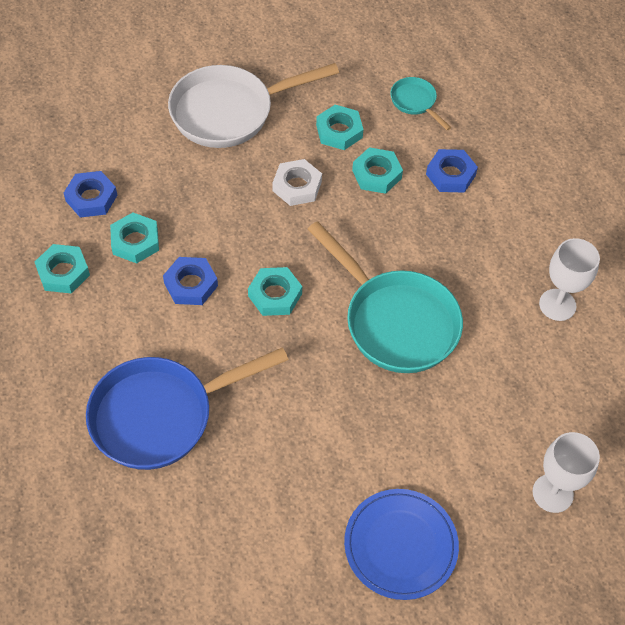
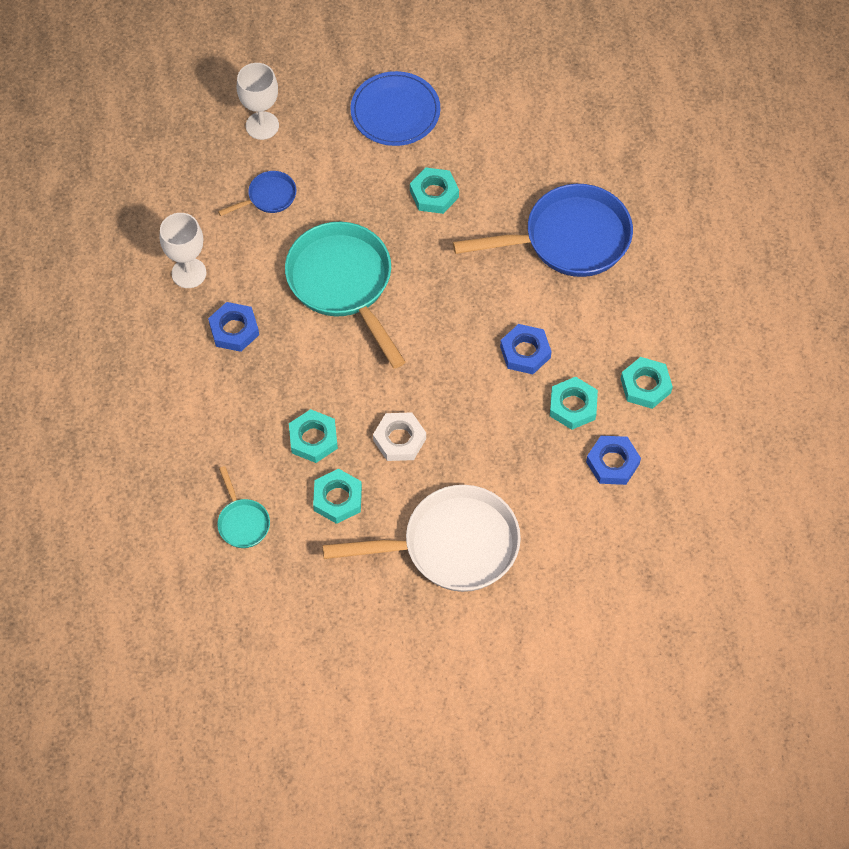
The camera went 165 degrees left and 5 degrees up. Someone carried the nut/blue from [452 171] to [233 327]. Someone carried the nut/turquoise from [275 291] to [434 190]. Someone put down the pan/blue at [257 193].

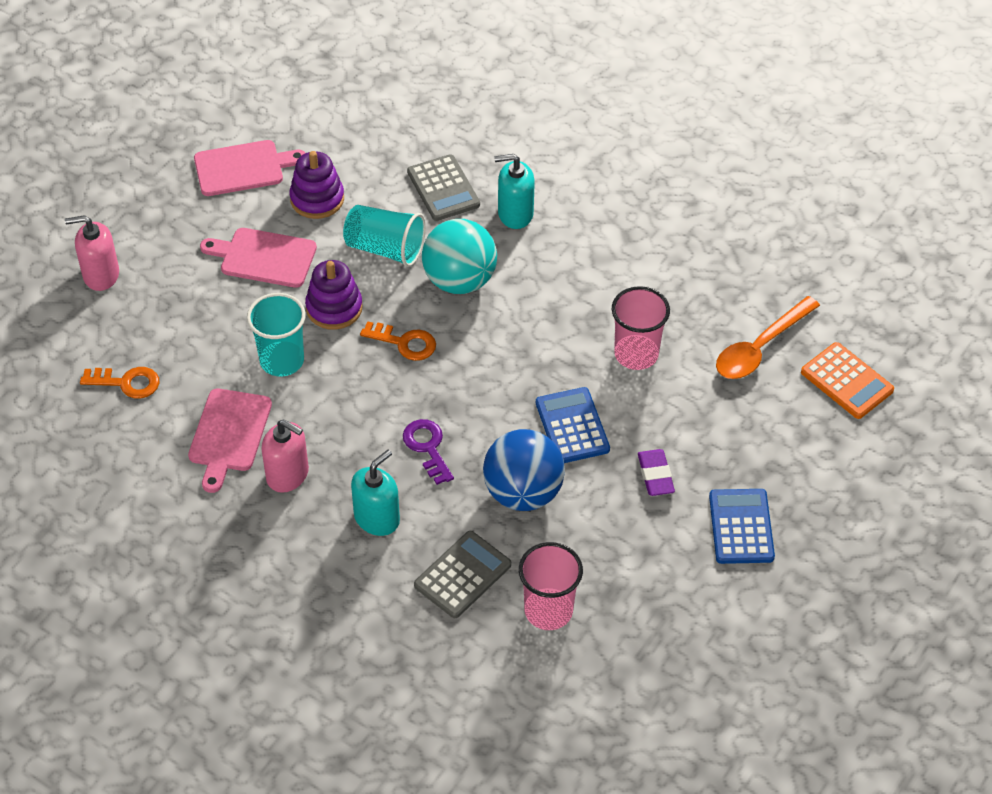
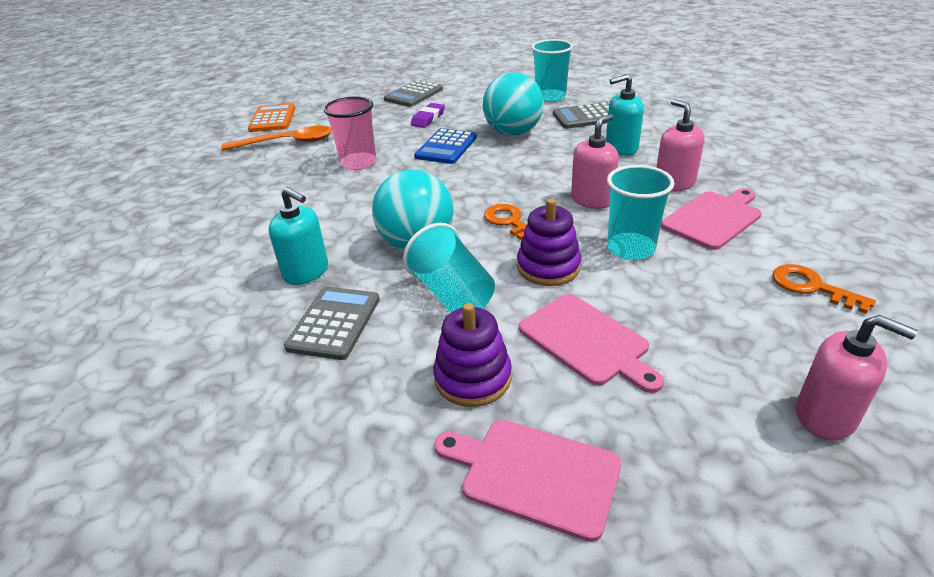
The camera went 140 degrees left and 15 degrees down. Someone took away the key/purple at [428 452]. Someone repainted the ball/blue at [524 470], which became the ball/turquoise at [513 104]. Someone repainted the calculator/blue at [742 526], which became the calculator/grey at [413 93]. Someone repainted the cup/pink at [551 586], which became the cup/turquoise at [552 70]. Someone put down the soap dispenser/pink at [595 161].

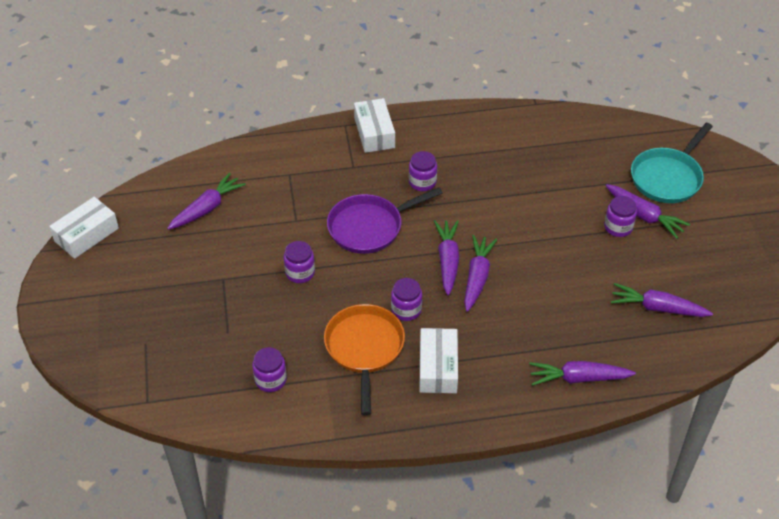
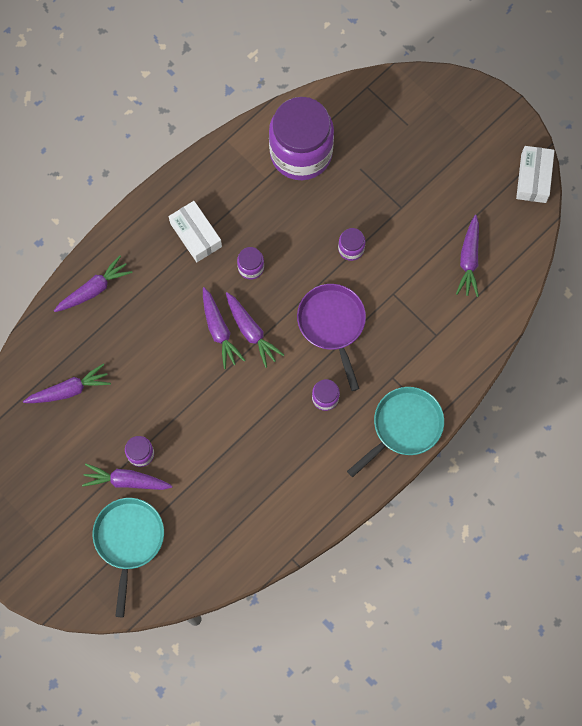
The camera went 145 degrees right and 25 degrees up. Someone swapped the box/white at [374 125] for the pan/turquoise at [395 432]. Someone rotated the pan/purple at [385 220] by 45 degrees counterclockwise. Someone took away the pan/orange at [364 360]. Someone scaled the jar/purple at [269 369] by 2.44.

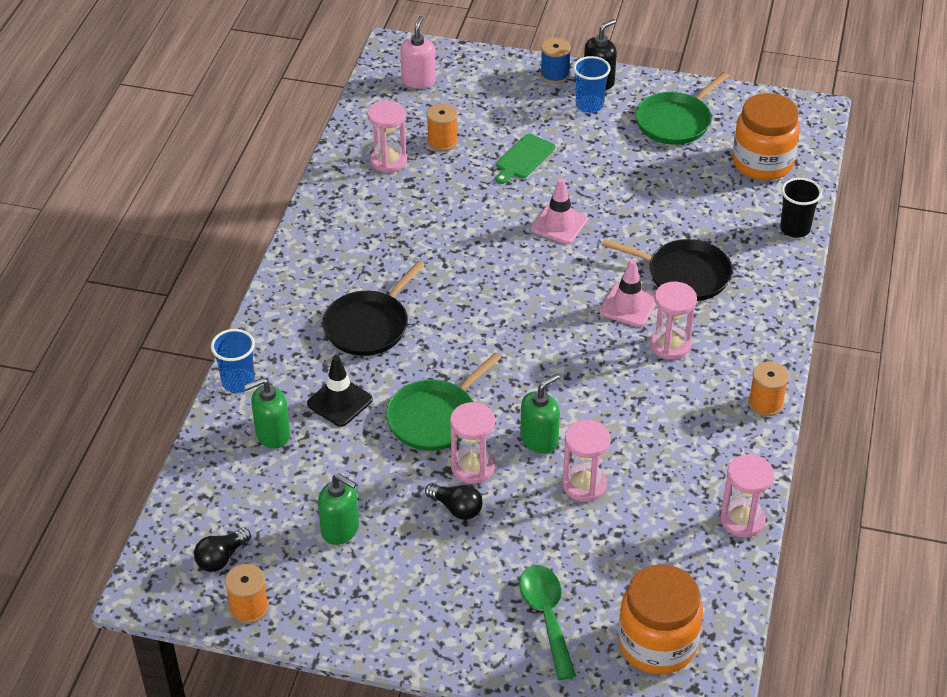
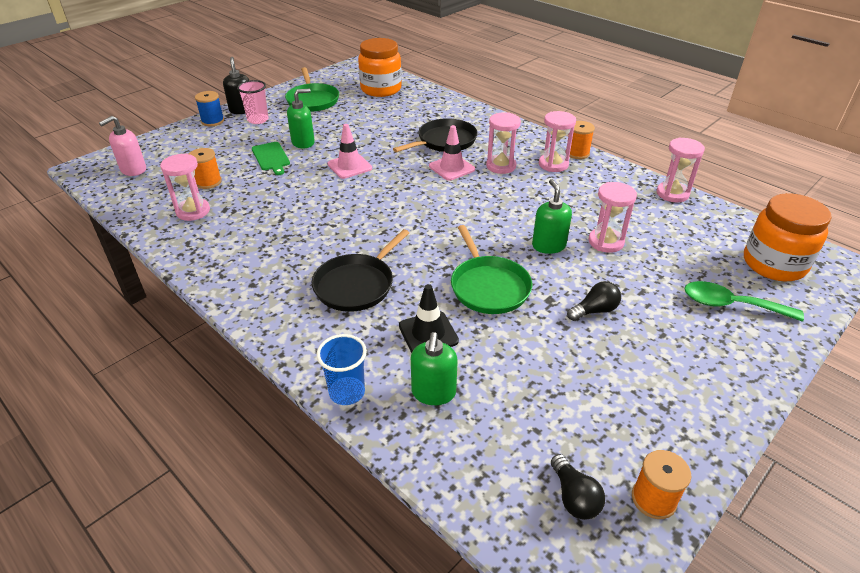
The camera went 60 degrees left and 5 degrees down. Someone rotated the soap dispenser/pink at [418 52] by 90 degrees counterclockwise. Someone repainted the cup/blue at [592 84], which became the cup/pink at [253 102]. Someone took away the cup/black at [801 208]. Someone rotated the pan/black at [373 308] by 60 degrees clockwise. Someone carried the hourglass/pink from [472 443] to [557 141]. Someone carried the soap dispenser/green from [338 509] to [301 119].

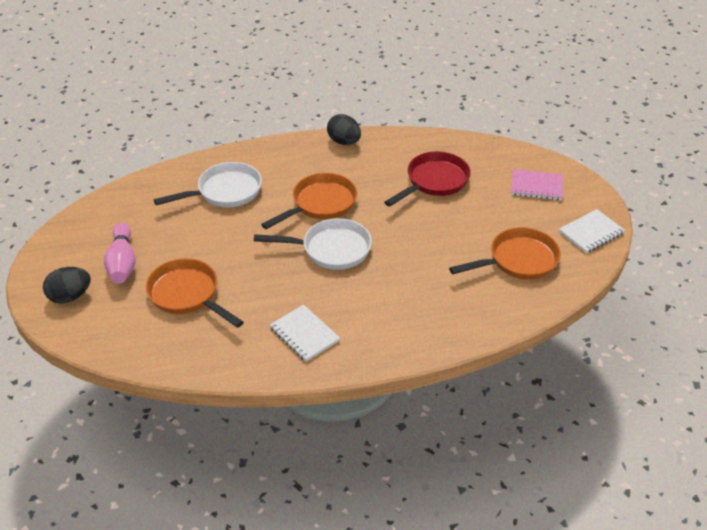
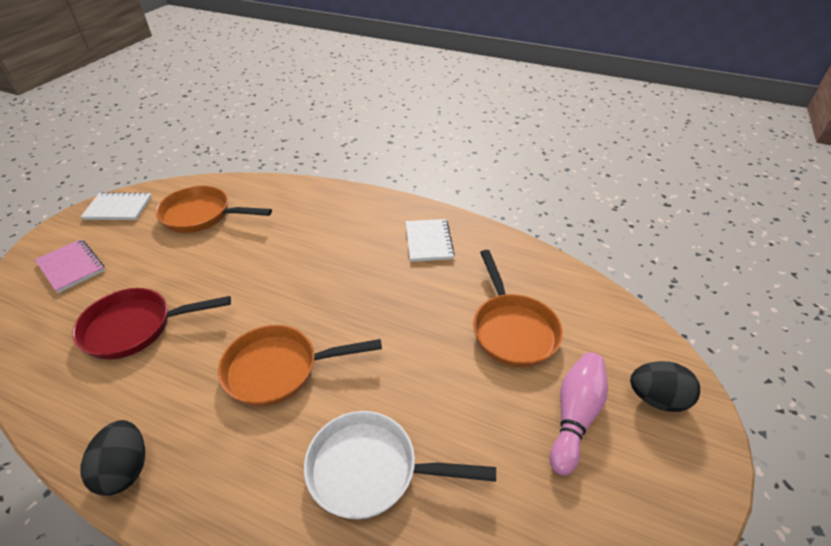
The camera went 145 degrees left and 0 degrees up. Someone took away the pan/white at [313 244].

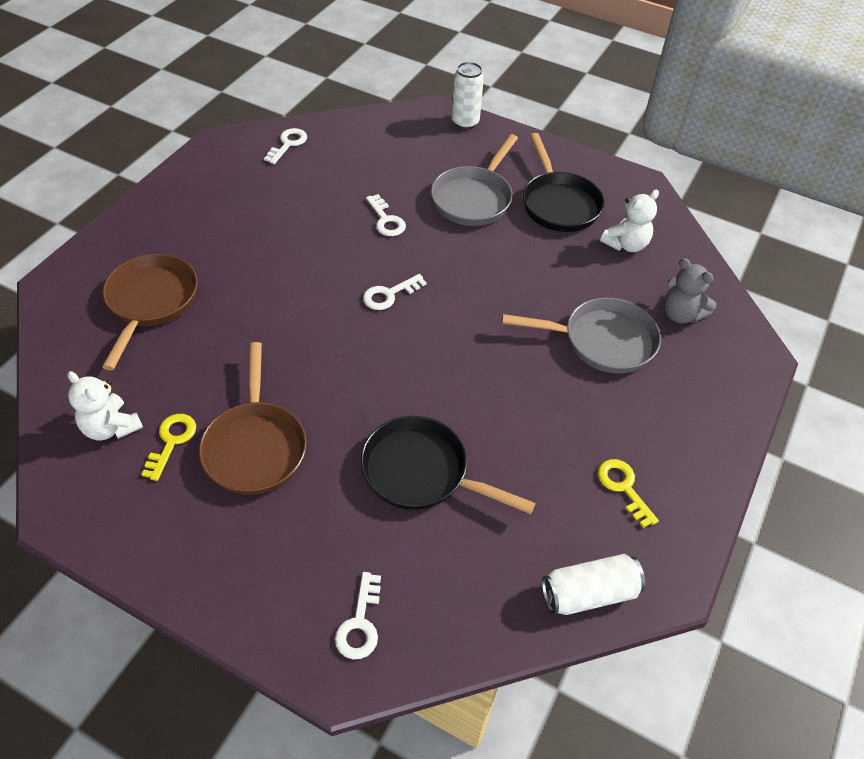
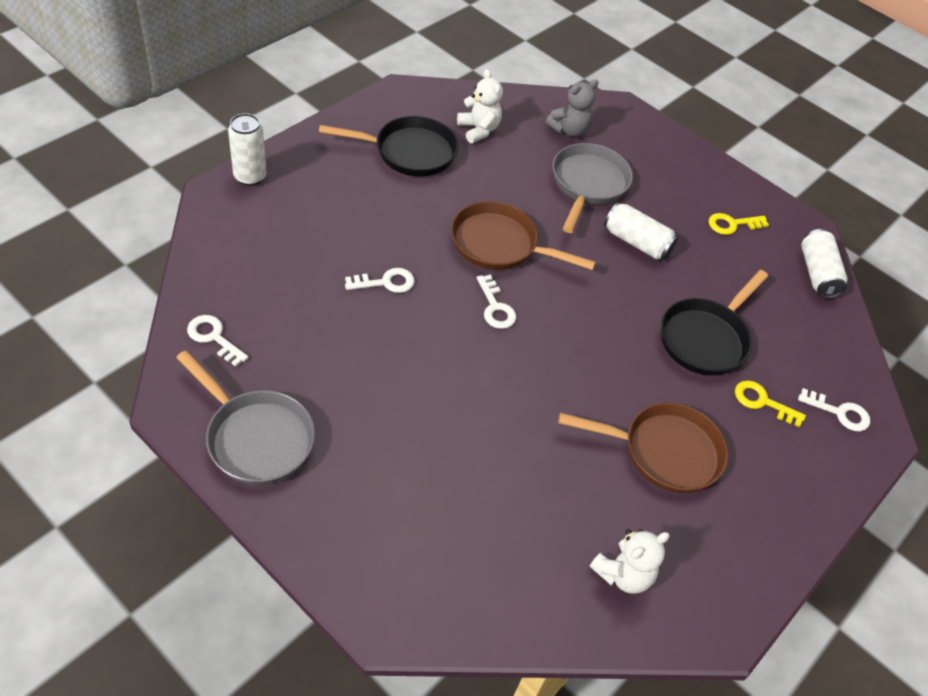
The camera went 80 degrees left and 0 degrees up. Someone carried the pan/grey from [474 180] to [245 417]. Someone carried the pan/brown from [150 312] to [523 235]. Someone carried the key/yellow from [168 447] to [770 403]. Someone put down the can/white at [641 231].

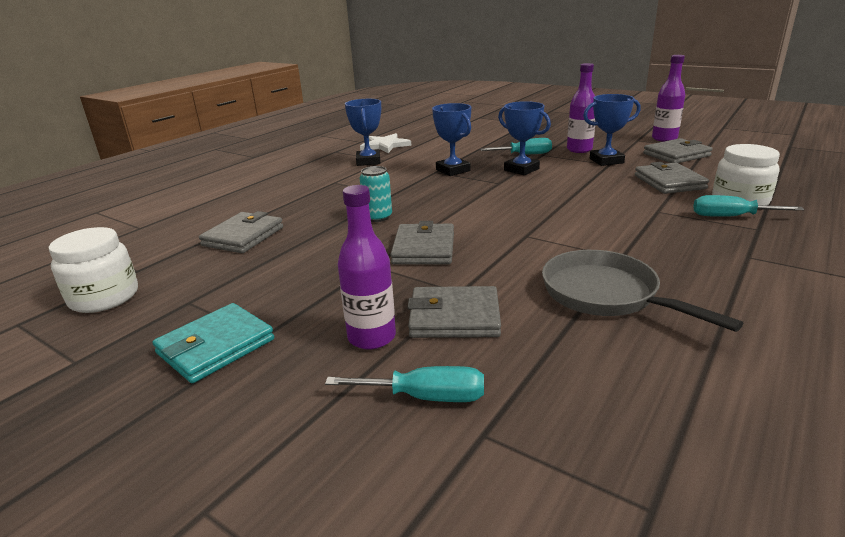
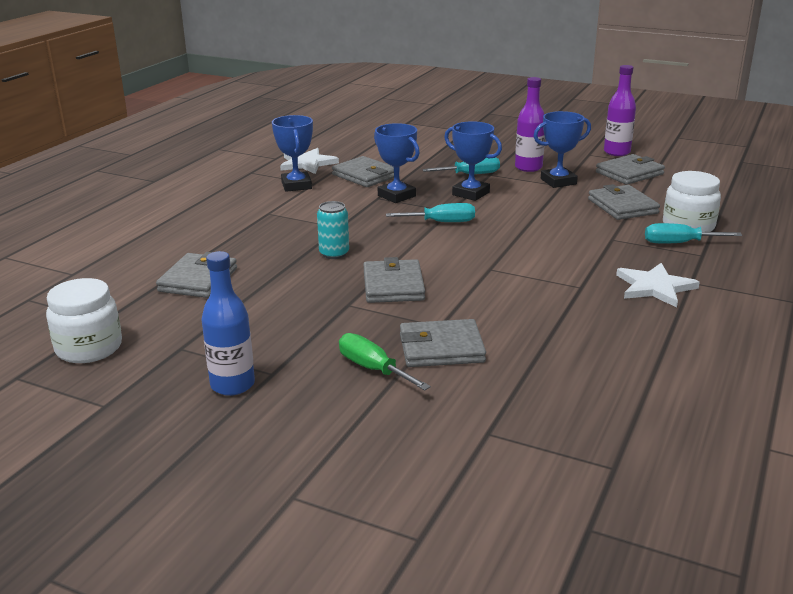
The camera went 10 degrees left and 0 degrees up. Someone swapped the bottle/purple at [366 267] for the screwdriver/green at [385 361]. Someone took away the pan/grey at [643 291]. Someone swapped the wallet/turquoise at [213 343] for the bottle/blue at [228 323]. Someone carried the screwdriver/turquoise from [404 384] to [430 212]. Someone put down the wallet/grey at [363 171]. Someone put down the star/white at [658 285].

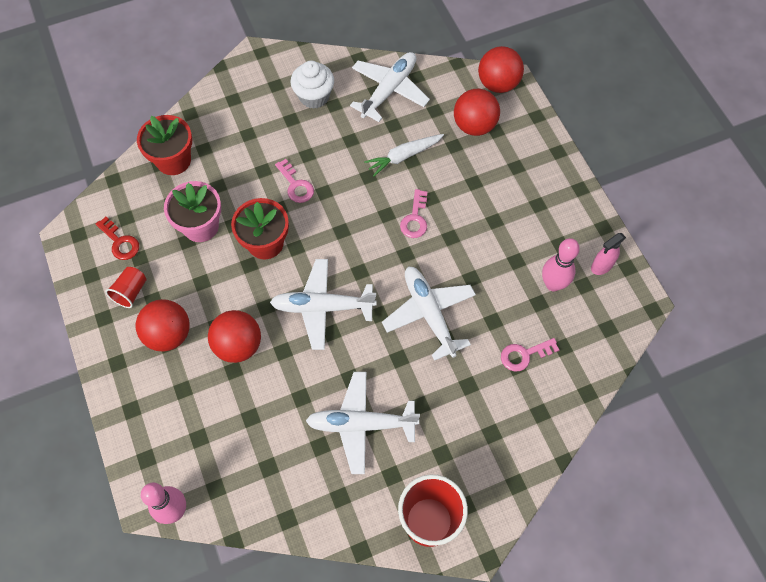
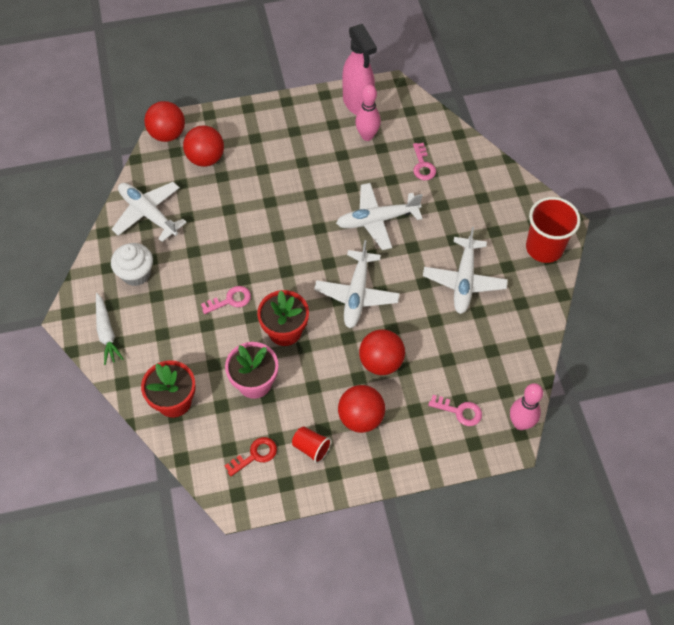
The camera went 80 degrees left and 5 degrees down. Someone carried the carrot/white from [404 155] to [109 329]. Someone carried the key/pink from [414 213] to [455 410]. Someone scaled the spray bottle/pink at [608 254] by 2.01.

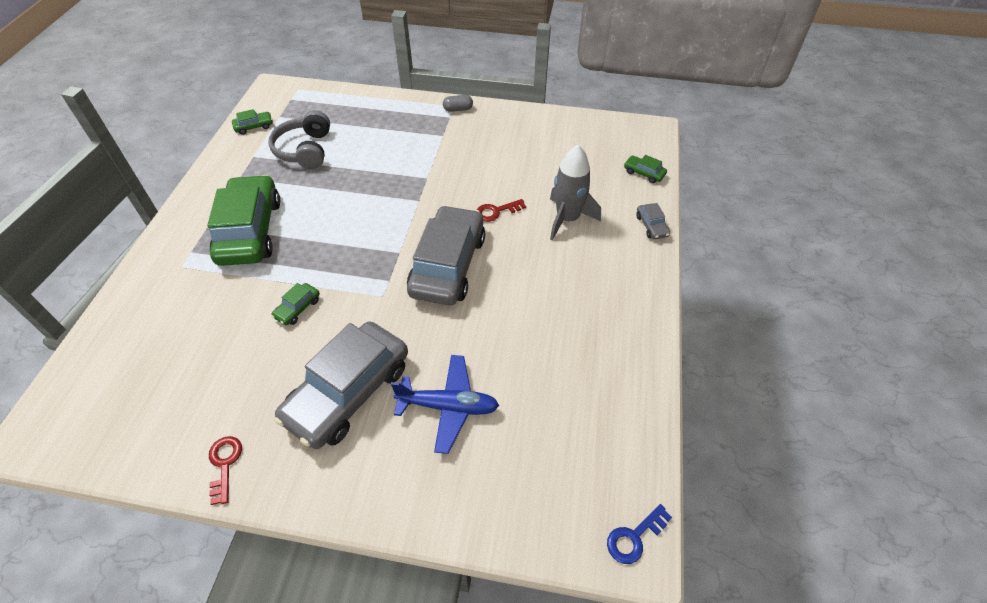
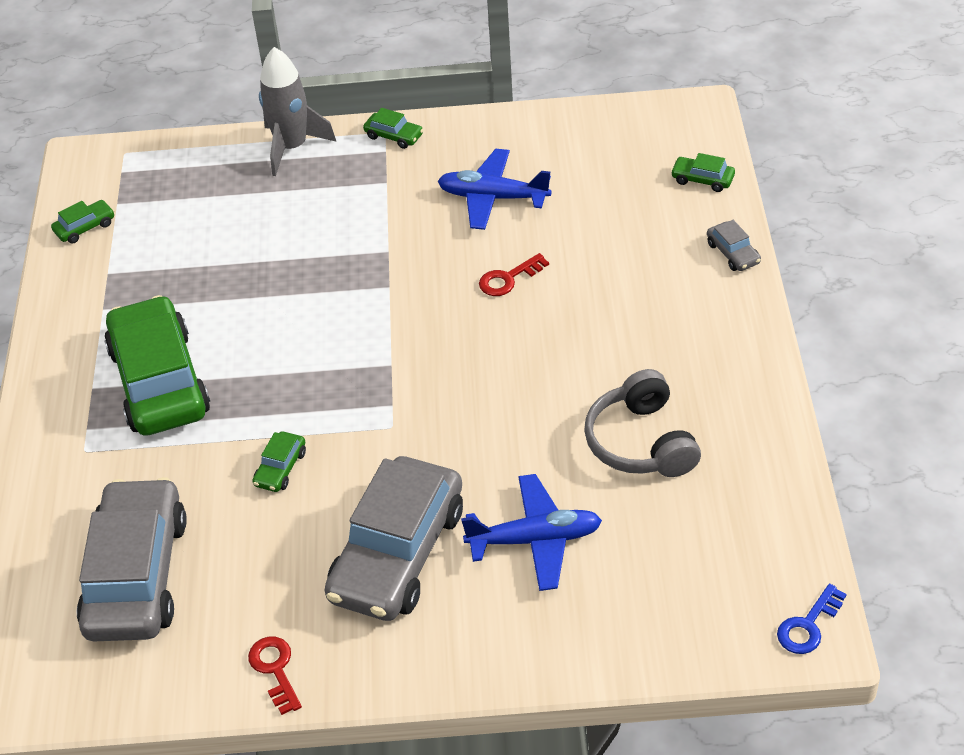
The camera went 10 degrees left and 5 degrees down. Someone swapped the capsule/grey at [458 103] for the car/green at [393 128]. Someone carried the headphones/grey from [299 139] to [642 423]. Someone carried the rocket/grey from [575 192] to [297 111]. Someone carried the car/grey from [446 255] to [132 559]. Someone put down the plane/blue at [494 189].

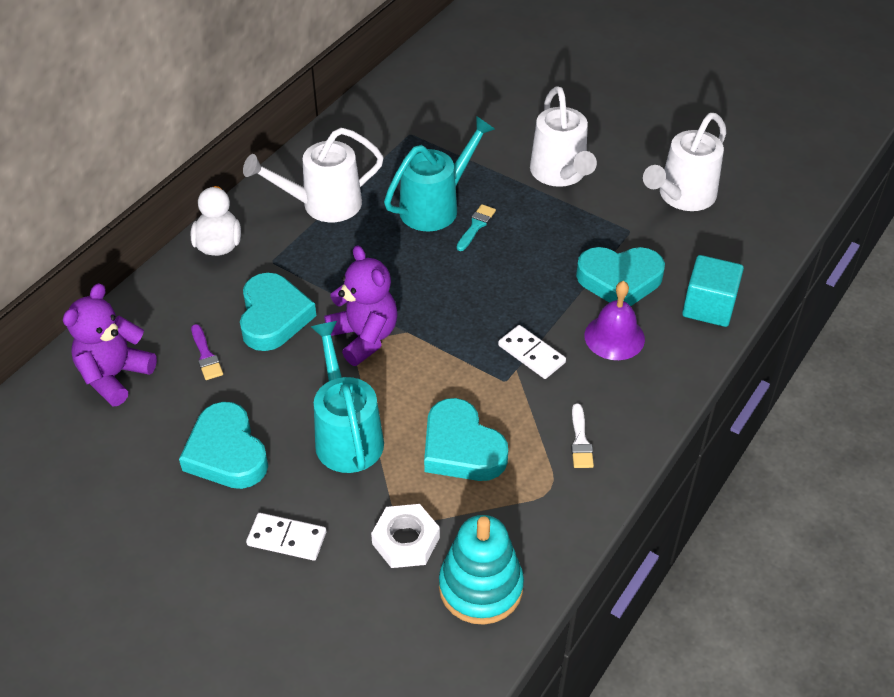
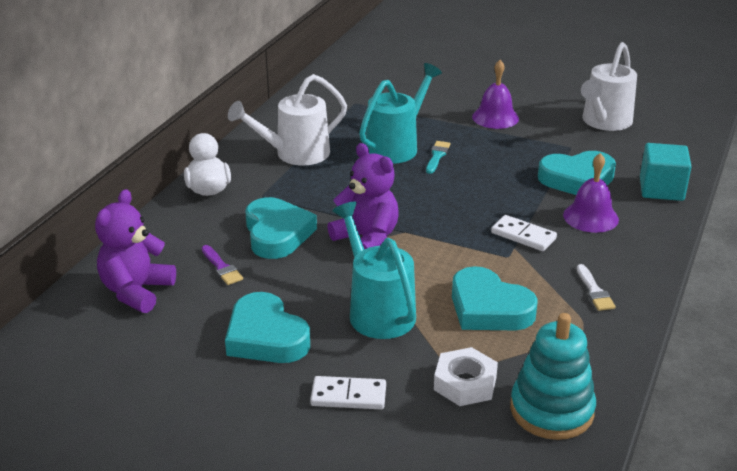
The camera went 10 degrees left and 15 degrees down. Someone swapped the watering can/white at [563 136] for the bell/purple at [495 94].

